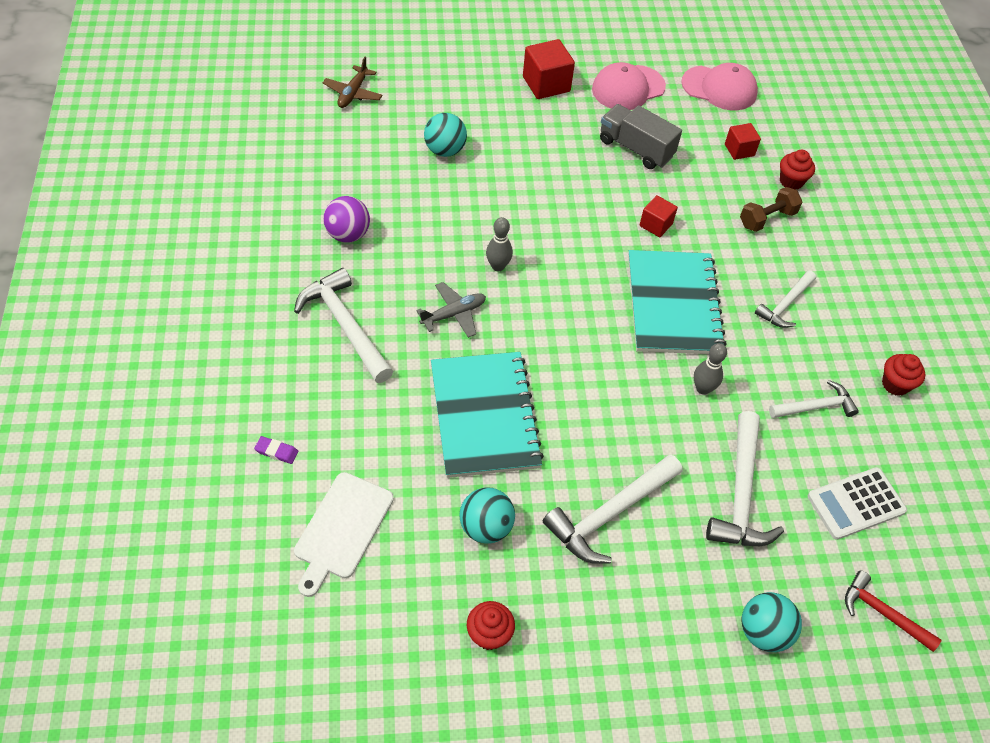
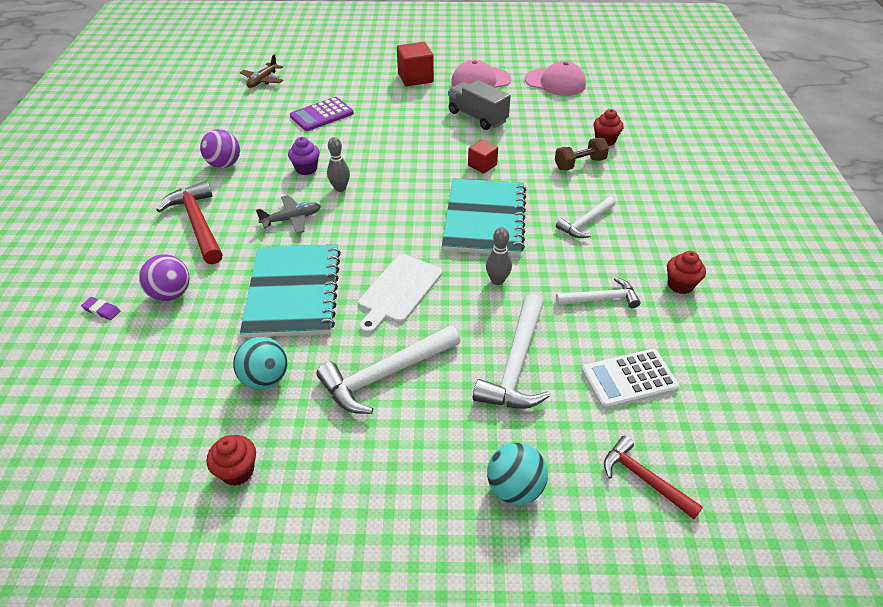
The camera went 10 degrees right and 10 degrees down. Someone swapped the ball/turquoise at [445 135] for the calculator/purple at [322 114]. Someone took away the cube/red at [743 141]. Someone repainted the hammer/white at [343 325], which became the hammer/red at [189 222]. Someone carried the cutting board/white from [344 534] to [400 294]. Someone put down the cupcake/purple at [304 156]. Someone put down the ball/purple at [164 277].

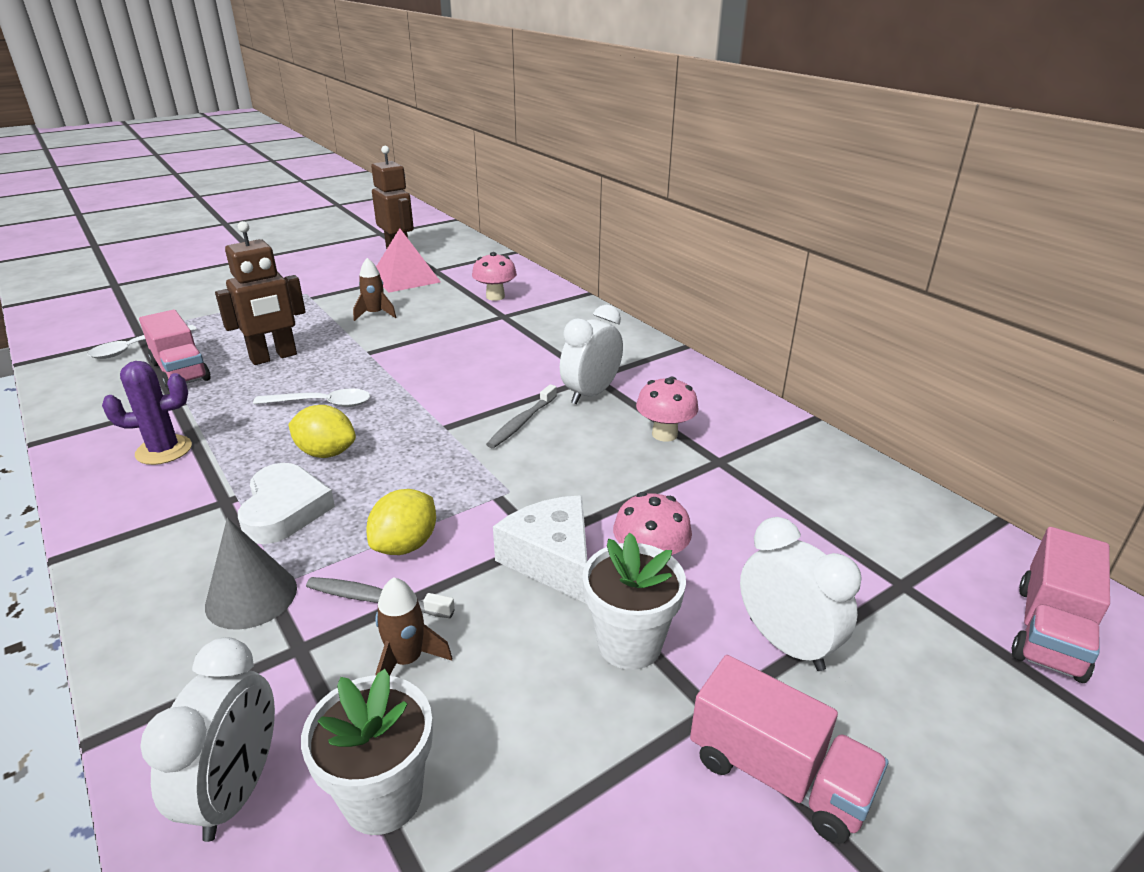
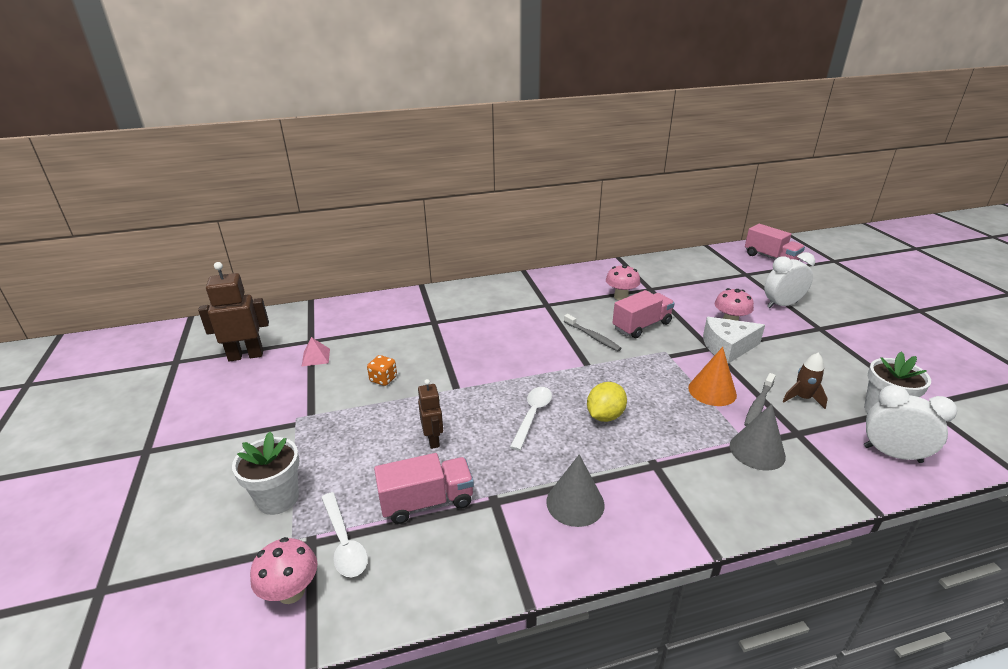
The camera went 70 degrees left and 0 degrees up. Someone scaled the robot/brown at [260 293] by 0.60. Someone scaled the pyramid/pink at [408 260] by 0.51. Someone carried the mushroom/pink from [494 276] to [283 570]. Someone swapped the rocket/brown at [375 289] for the dice/orange at [382 370]. Someone took away the clock/white at [591 354]. Someone swapped the cactus/purple at [147 413] for the cone/grey at [575 490]. Someone took away the heart/white at [286 503]. Someone swapped the lemon/yellow at [401 522] for the cone/orange at [712 376]. Someone carried the flower pot/white from [634 601] to [265 473]. Someone carried the truck/pink from [789 749] to [643 314].

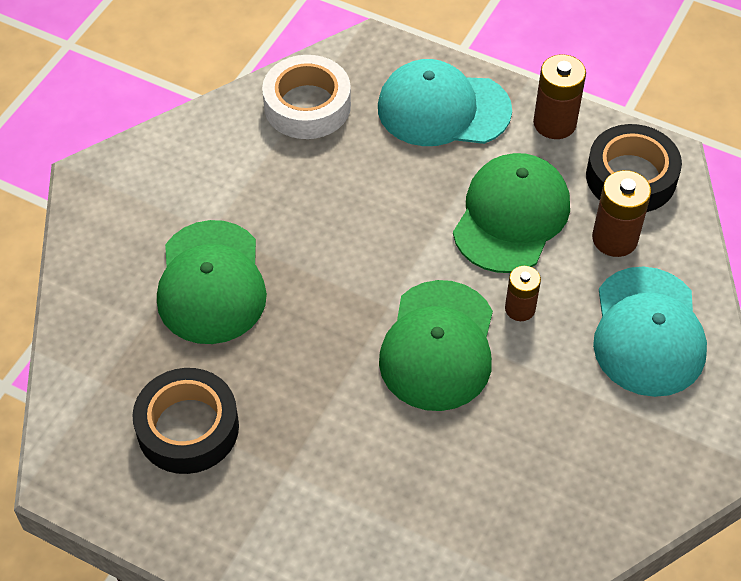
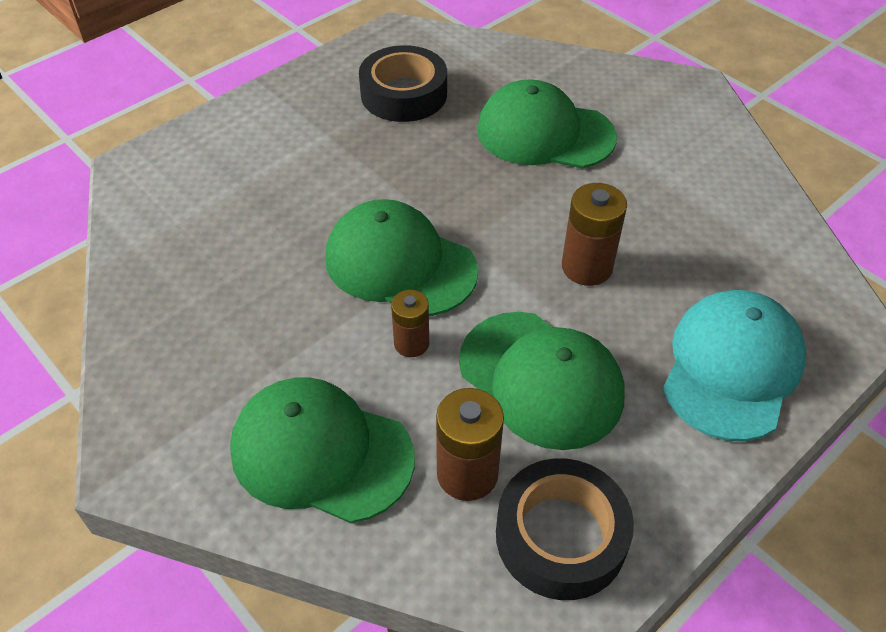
The camera went 110 degrees right and 5 degrees down. Someone carried the battery/brown from [559 96] to [594 234]. Someone took away the tape/white at [306 97]. Someone repainted the cap/turquoise at [650 332], which became the cap/green at [322 450].

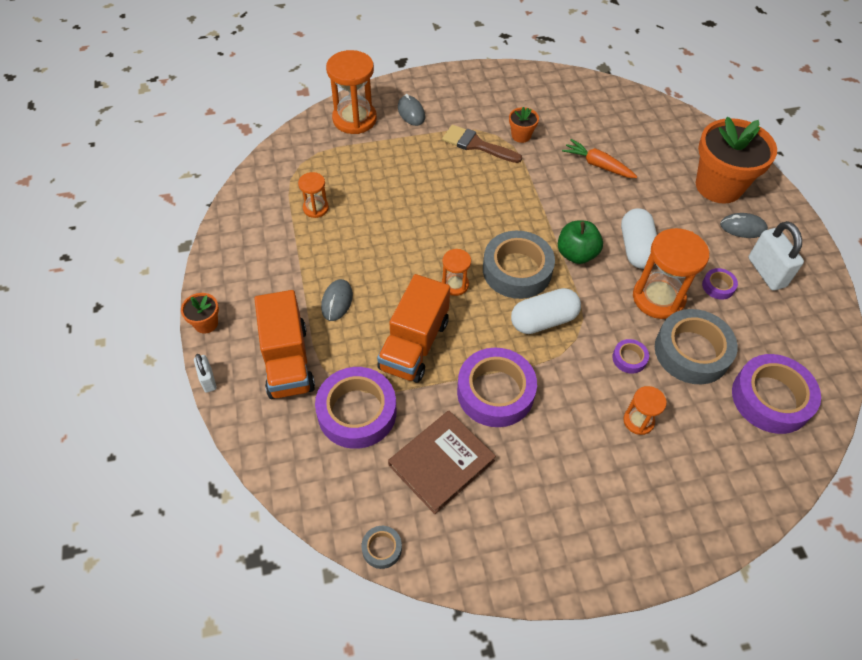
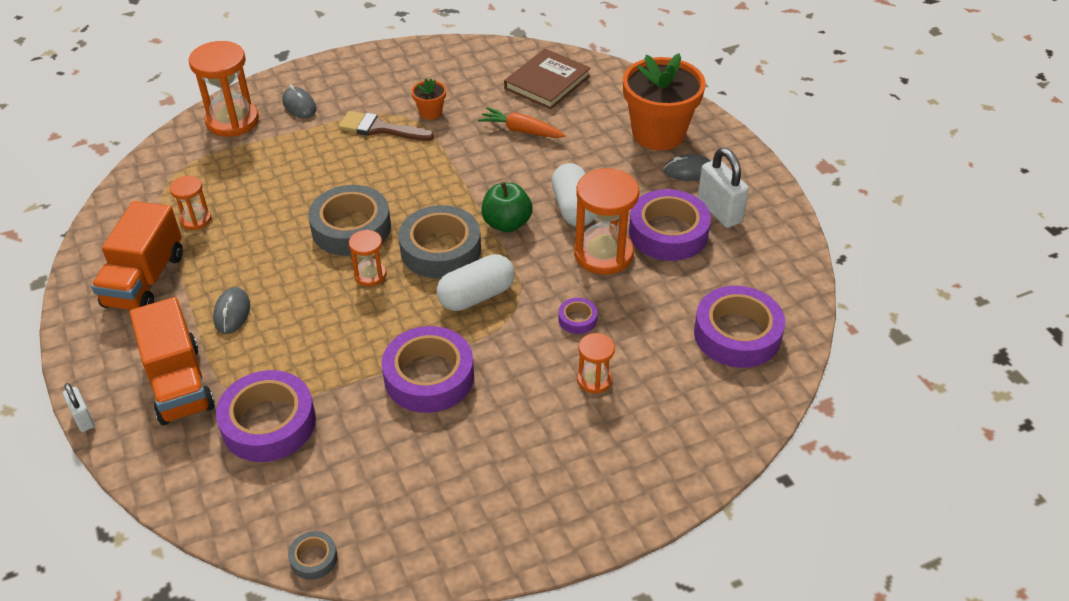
The camera went 10 degrees left and 10 degrees down. Someone scaled the tape/purple at [720 283] by 2.20. Someone carried the truck/orange from [413 328] to [137 255]. Someone took away the flower pot/orange at [200 313]. Someone carried the tape/grey from [696 346] to [349 220]. Someone carried the book/brown from [442 462] to [547 79].

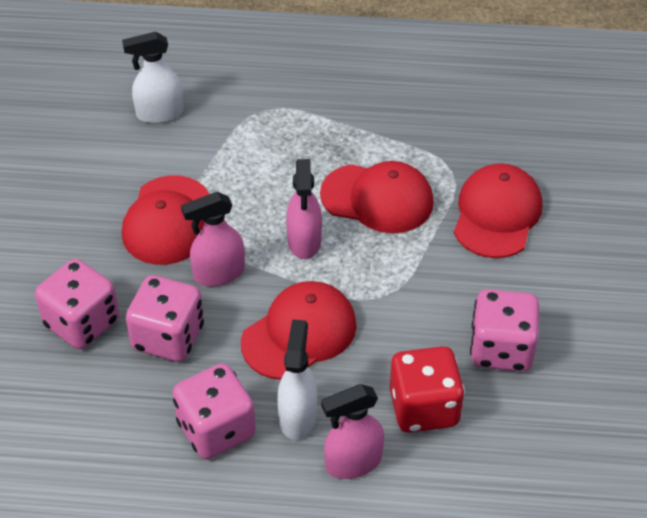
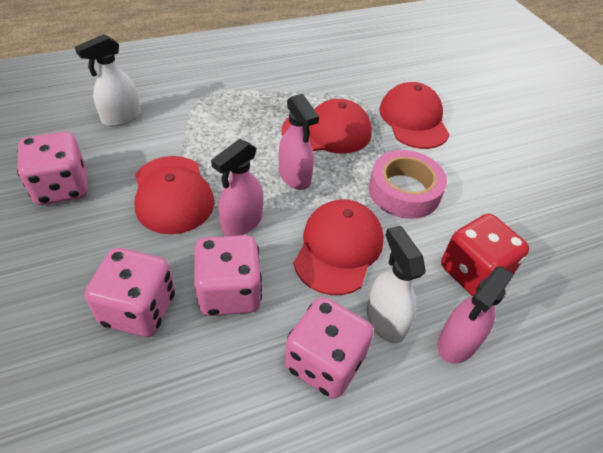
The camera went 30 degrees left and 0 degrees up. Someone carried the dice/pink from [504 330] to [52 168]. Someone put down the tape/pink at [408 184].

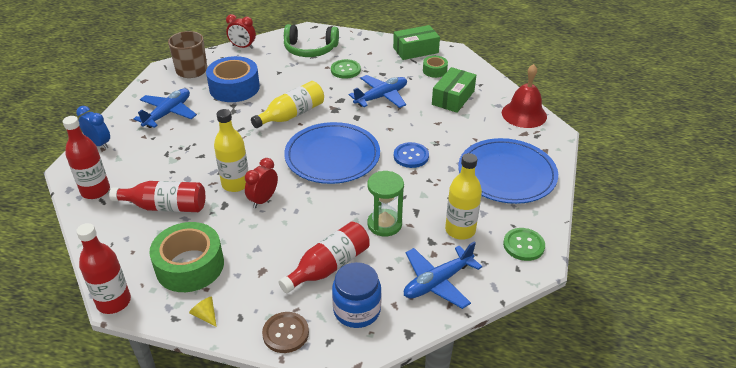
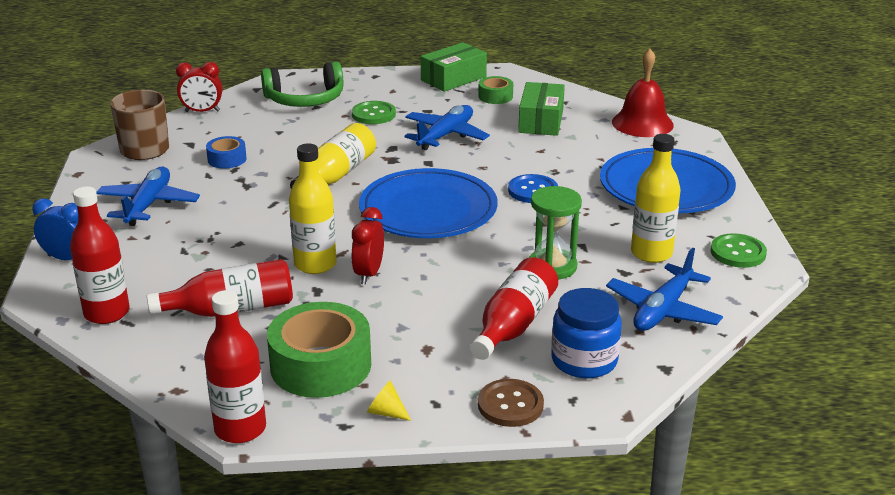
The camera went 20 degrees left and 10 degrees down. Someone scaled the tape/blue at [233 79] by 0.51.

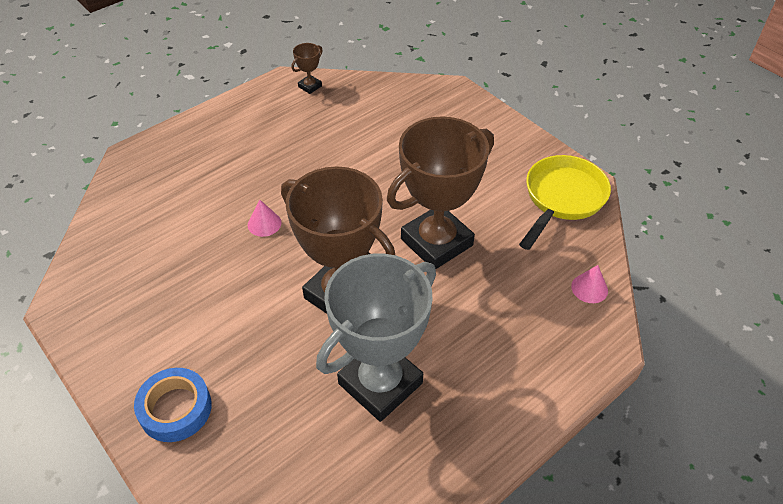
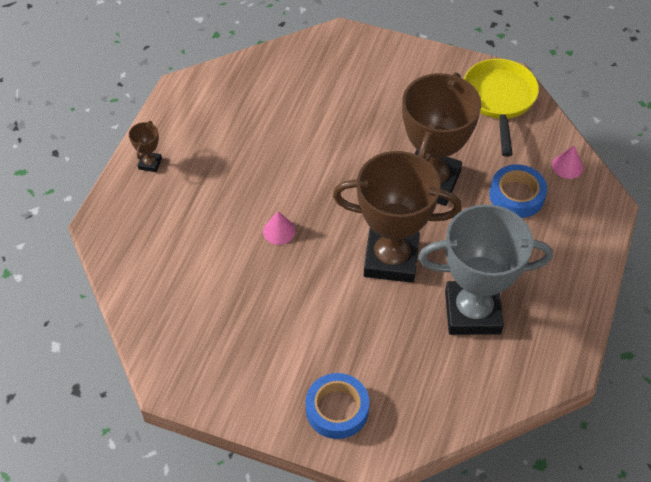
The camera went 30 degrees left and 5 degrees up. Someone carried the trophy/brown from [307 68] to [145 146]. Someone rotated the trophy/grey at [376 338] by 75 degrees clockwise. Someone put down the tape/blue at [518 191].

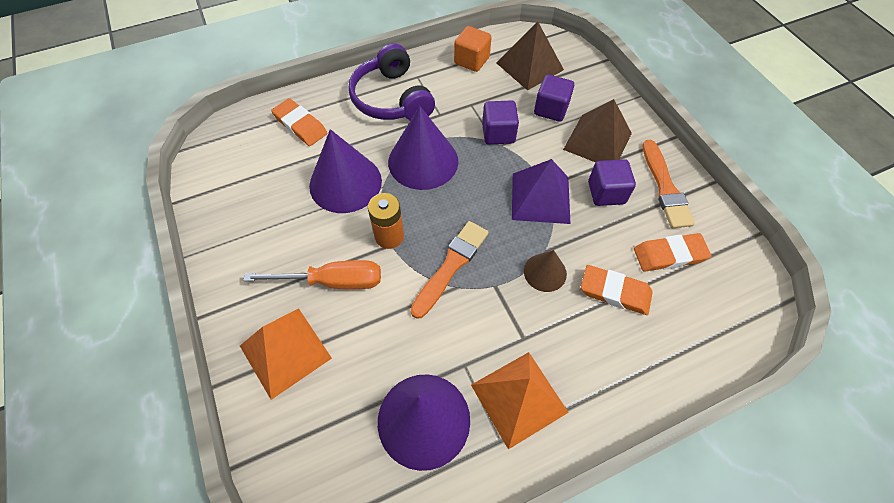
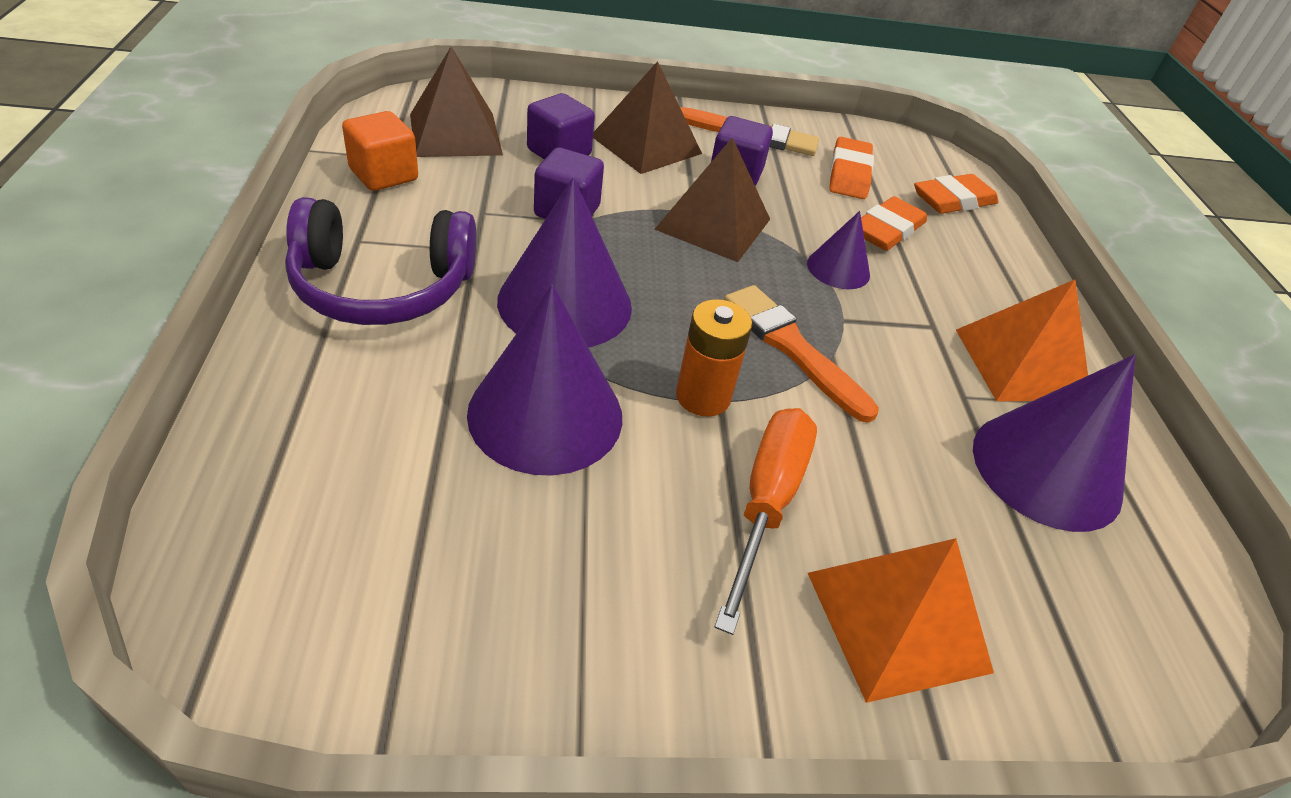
The camera went 75 degrees left and 15 degrees down. Someone carried the eraser/orange from [299 122] to [956 194]. Someone repainted the pyramid/purple at [541 191], which became the pyramid/brown at [712 199]. Someone repainted the cone/brown at [545 271], which became the cone/purple at [838 250].

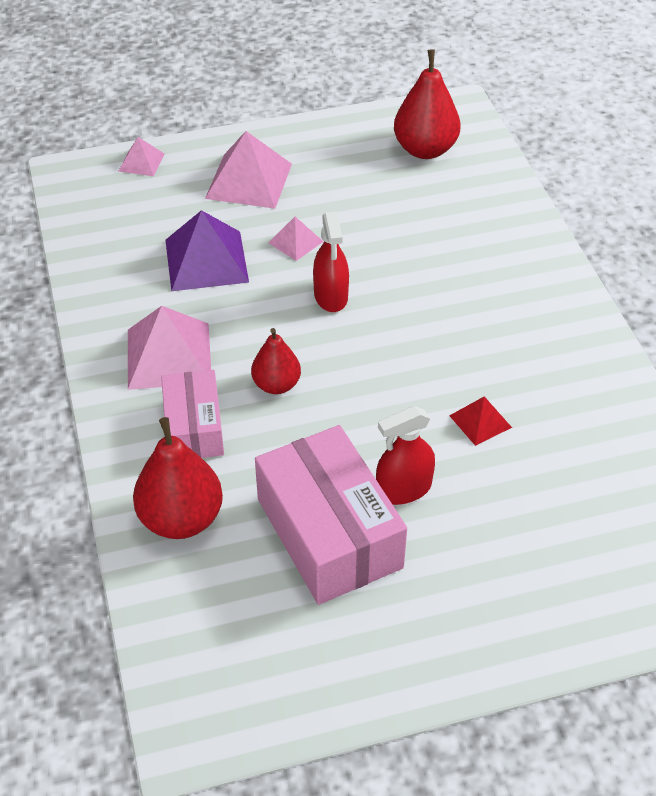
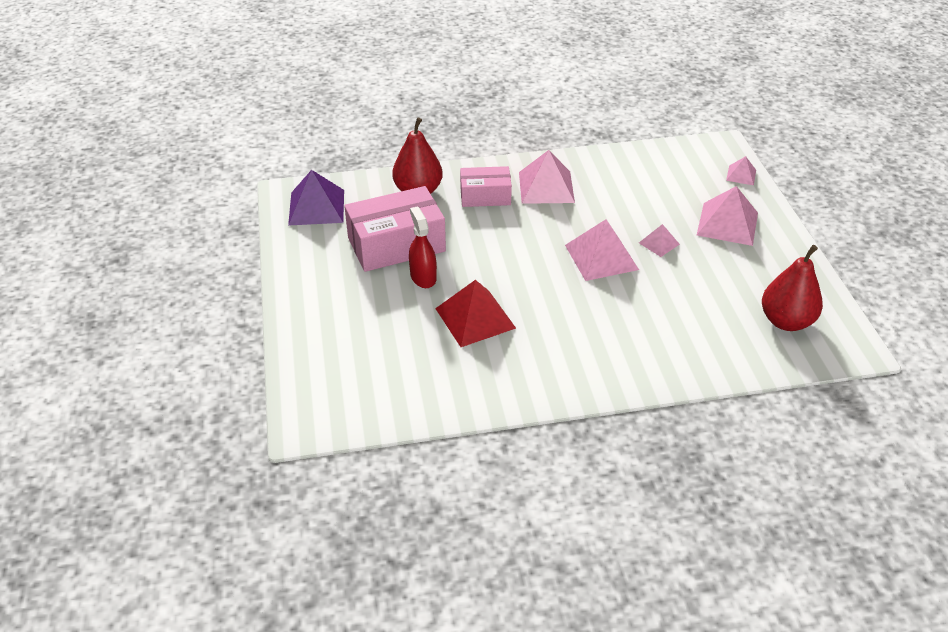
The camera went 95 degrees right and 5 degrees down. Someone carried the pyramid/purple from [207 250] to [316 198]. Someone swapped the spray bottle/red at [331 261] for the pyramid/pink at [602 250]. Someone took away the pear/red at [276 361]. Someone scaled the pyramid/red at [480 421] by 1.91.

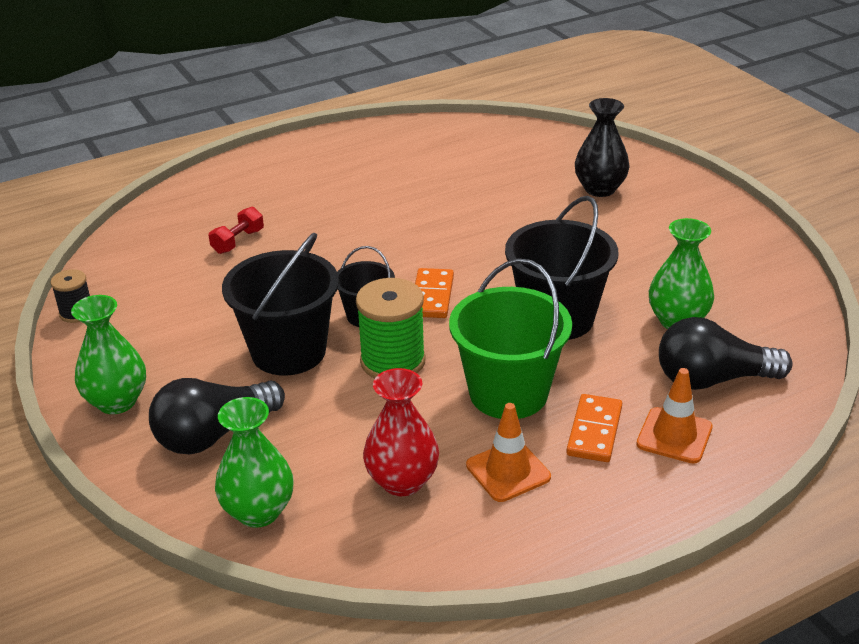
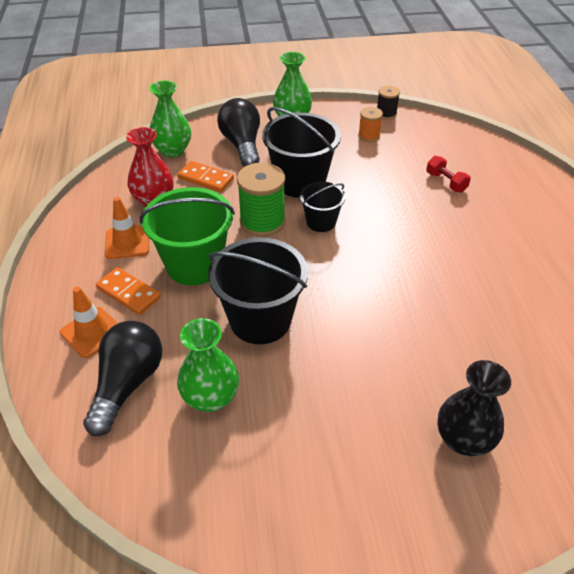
The camera went 110 degrees right and 10 degrees up. Someone carried the domino/orange from [434 293] to [205 176]. Someone put down the spool/orange at [370 124].

